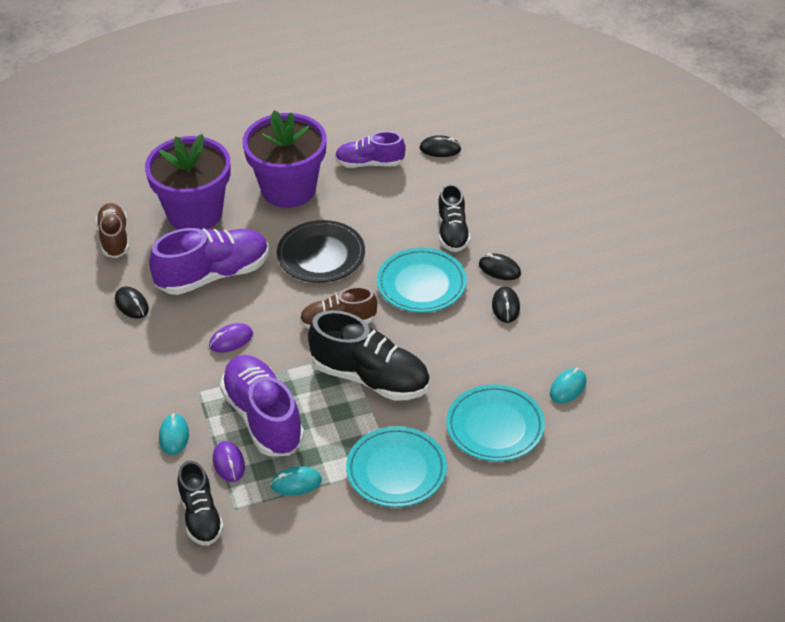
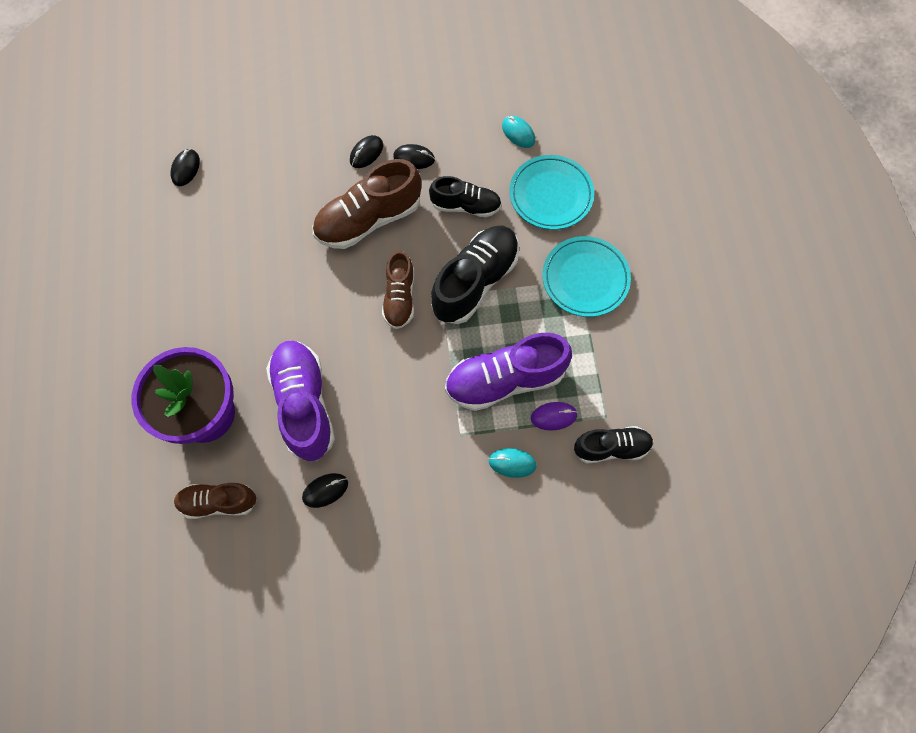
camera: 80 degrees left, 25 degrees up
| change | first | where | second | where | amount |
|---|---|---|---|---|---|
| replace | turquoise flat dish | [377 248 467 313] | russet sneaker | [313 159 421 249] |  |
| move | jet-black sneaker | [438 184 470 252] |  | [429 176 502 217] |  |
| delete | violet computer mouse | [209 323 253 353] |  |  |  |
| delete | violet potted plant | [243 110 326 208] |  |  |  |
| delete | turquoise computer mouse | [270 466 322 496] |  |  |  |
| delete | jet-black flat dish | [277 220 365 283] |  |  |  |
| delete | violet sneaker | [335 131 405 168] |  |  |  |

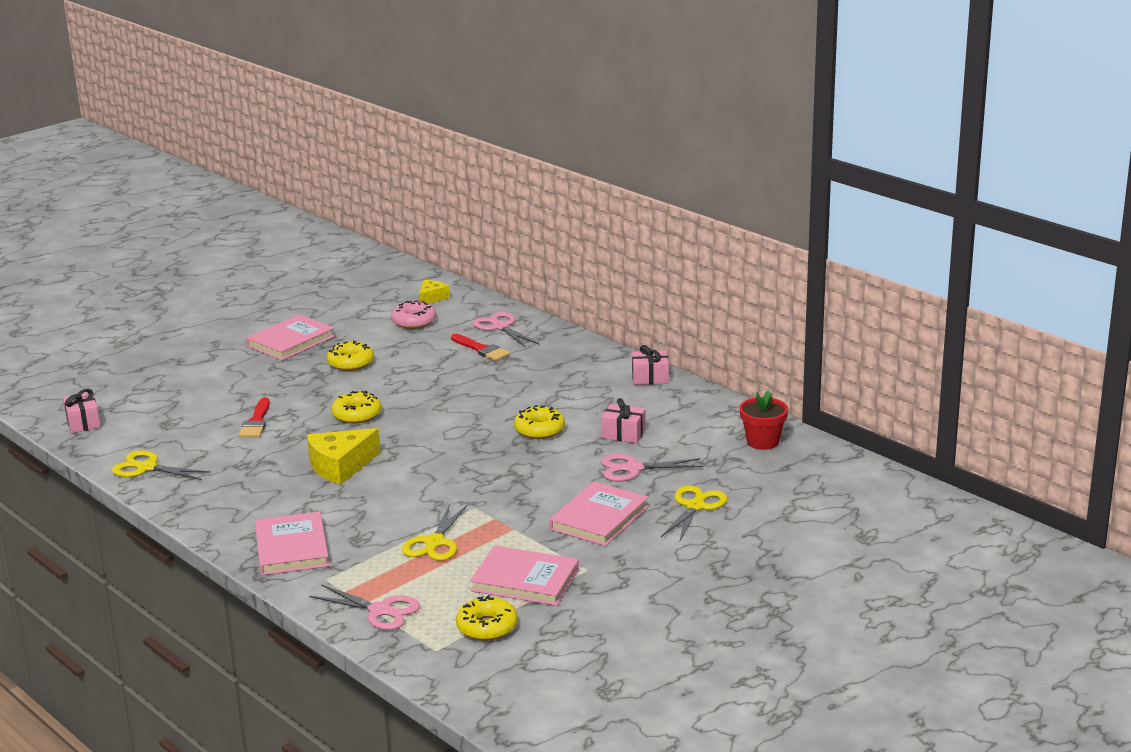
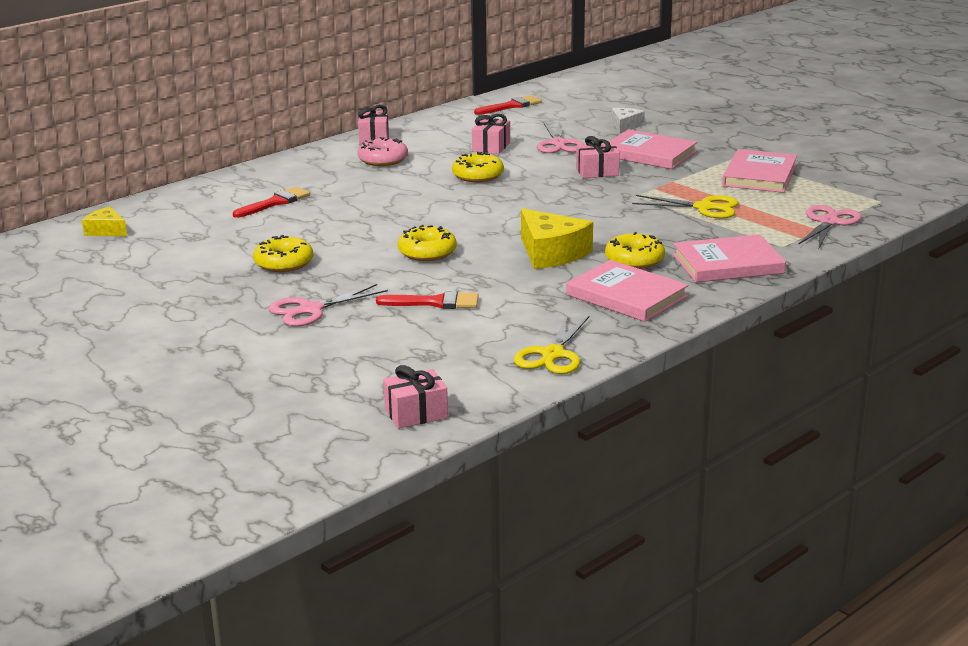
camera: 90 degrees left, 0 degrees up
| change | first | where | second | where | amount |
|---|---|---|---|---|---|
| move | rosy shears | [473 312 539 347] |  | [269 284 388 327] |  |
| move | rosy glazed donut | [391 301 436 329] |  | [358 137 408 166] |  |
| replace | red potted plant | [739 390 788 450] | red brush | [474 95 542 115] |  |
| move | rosy book | [246 314 335 361] |  | [566 260 689 322] |  |
| insert |  |  | rosy present | [576 136 620 178] |  |
| move | yellow glazed donut | [456 595 518 641] |  | [605 232 665 269] |  |
| replace | yellow shears | [661 485 727 543] | pure white cheese | [612 108 645 134] |  |

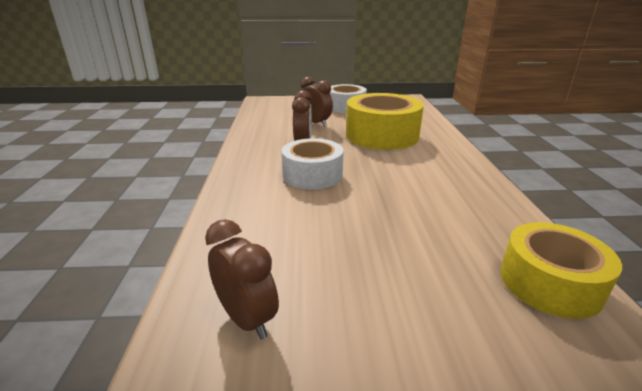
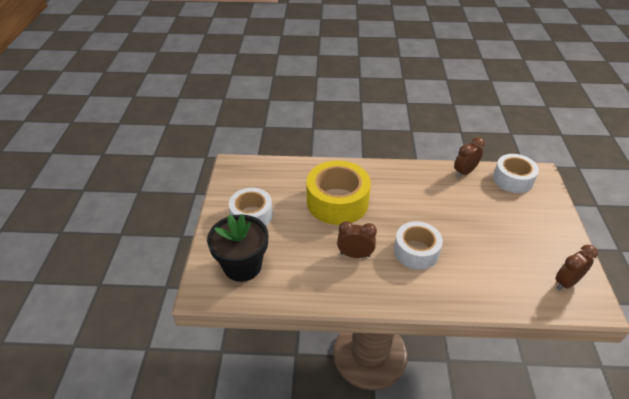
camera: 85 degrees left, 15 degrees up
| change | first | where | second | where | amount |
|---|---|---|---|---|---|
| insert |  |  | jet-black potted plant | [207 214 268 282] |  |
| move | russet bedside clock | [301 77 333 127] |  | [454 137 485 178] |  |
| recolor | yellow roll of tape | [500 222 622 319] | pure white roll of tape | [493 154 539 193] |  |

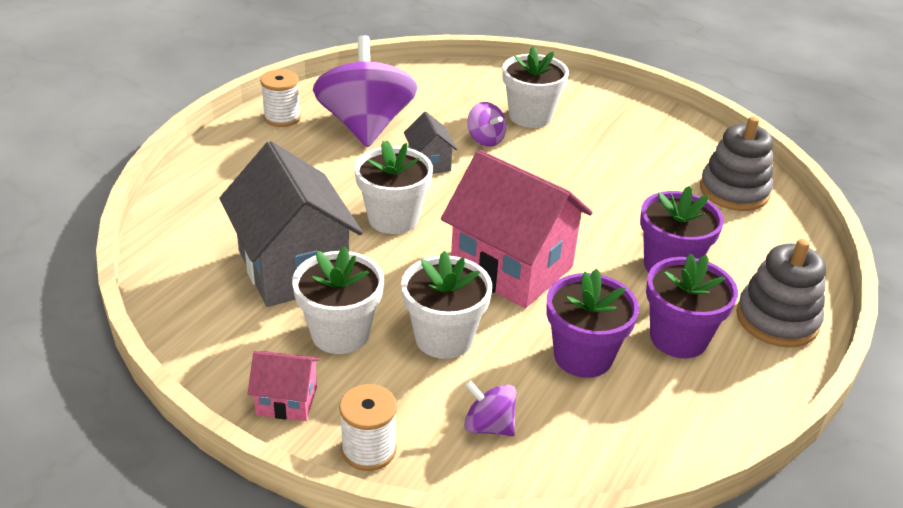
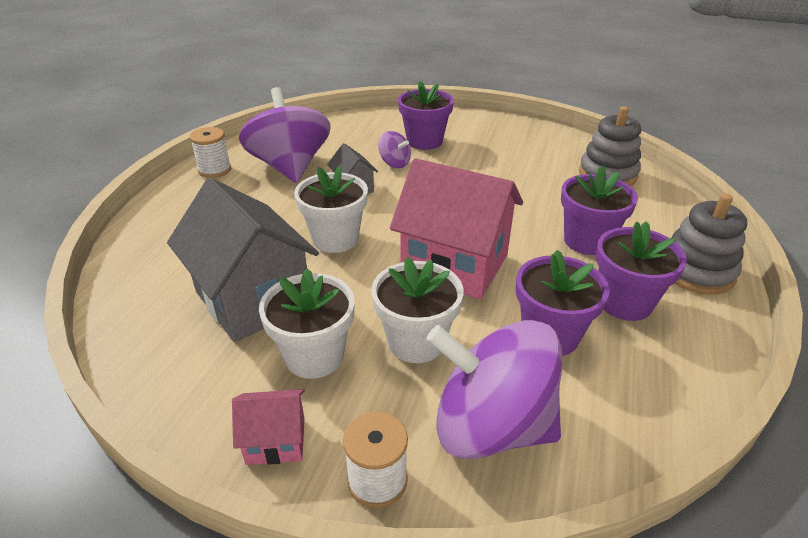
camera: 10 degrees left, 0 degrees up
| change | first | where | second | where | amount |
|---|---|---|---|---|---|
| recolor | pure white potted plant | [502 46 569 128] | violet potted plant | [398 81 454 150] |  |
| resize | violet toy top | [464 380 516 436] |  | [427 320 562 459] | x2.29 |

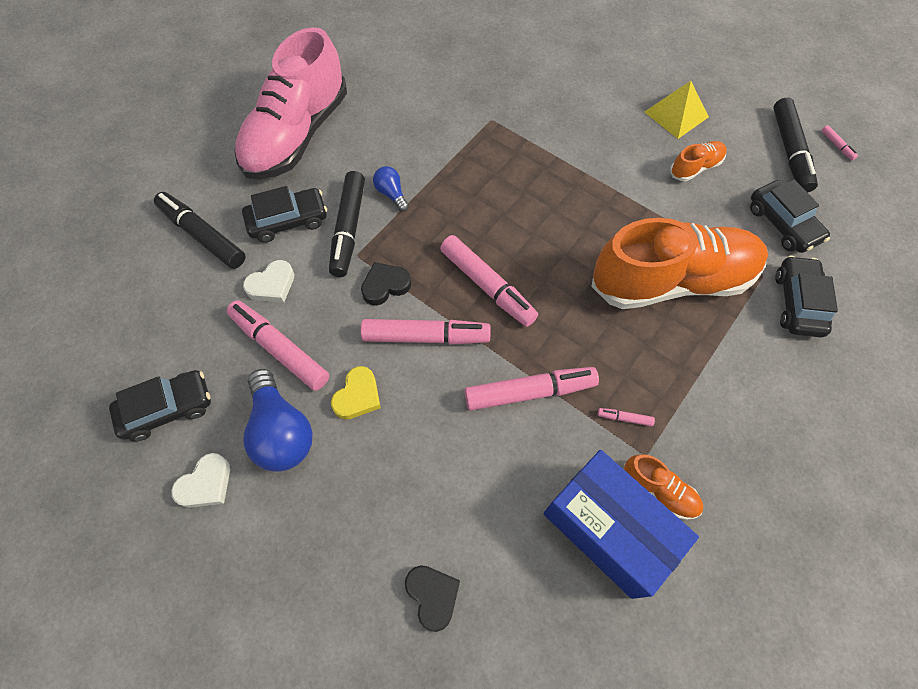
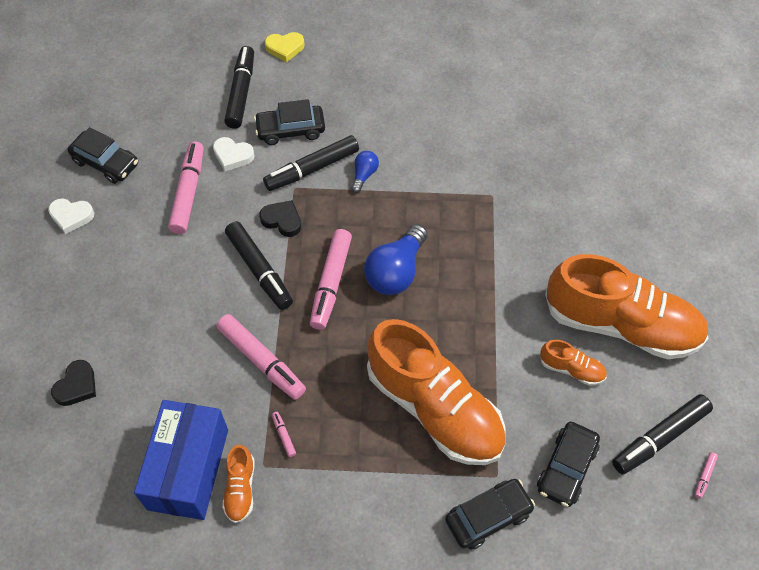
camera: 55 degrees right, 5 degrees down
| change | first | where | second | where | amount |
|---|---|---|---|---|---|
| recolor | rosy felt pen | [361 319 491 345] | jet-black felt pen | [225 221 293 310] |  |
| rotate | jet-black automobile | [242 186 327 243] |  | [254 99 325 145] | 135 degrees clockwise |
| move | yellow heart | [331 366 381 419] |  | [265 32 305 62] |  |
| move | blue bulb | [243 369 313 472] |  | [364 224 428 295] |  |
| replace | yellow pyramid shape | [644 81 709 139] | orange sneaker | [545 254 709 359] |  |
| delete | rosy sneaker | [235 27 347 179] |  |  |  |

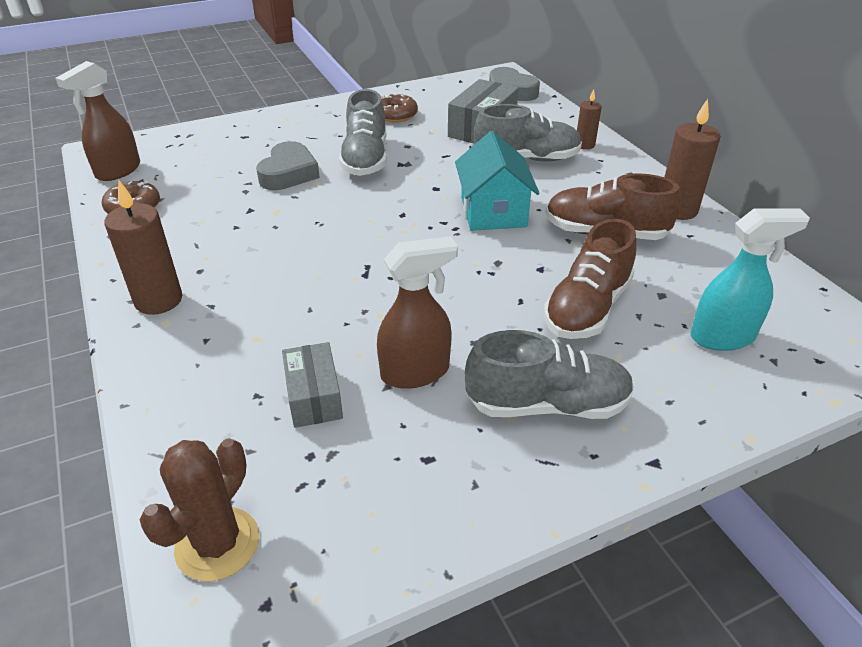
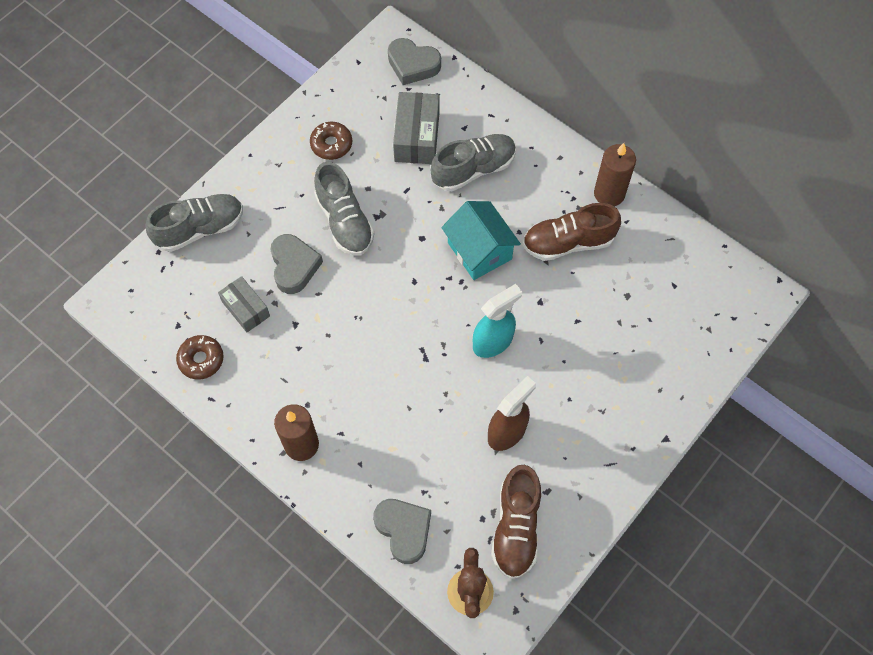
camera: 25 degrees left, 25 degrees up
| change | first | where | second | where | amount |
|---|---|---|---|---|---|
| move | gray sneaker | [465 330 634 419] |  | [145 194 243 252] |  |
| move | gray parcel | [282 342 343 428] |  | [218 276 270 332] |  |
| insert |  |  | gray heart | [373 499 431 564] |  |
| move | turquoise spray bottle | [691 208 810 351] |  | [473 284 522 358] |  |
| move | russet sneaker | [544 219 636 339] |  | [491 465 541 579] |  |
| delete | russet spray bottle | [55 61 140 181] |  |  |  |
| delete | russet candle | [577 89 602 150] |  |  |  |

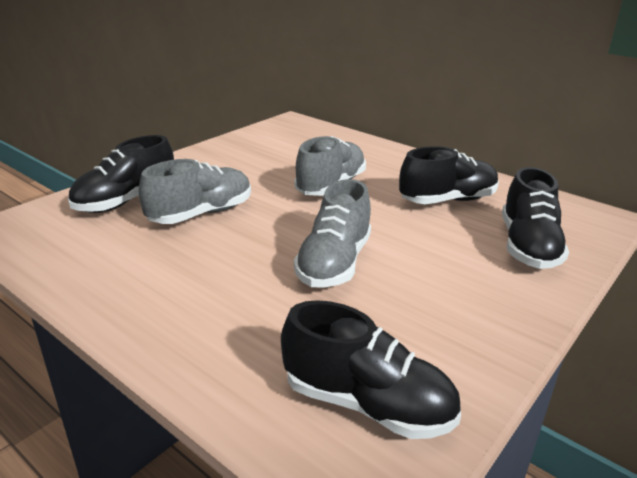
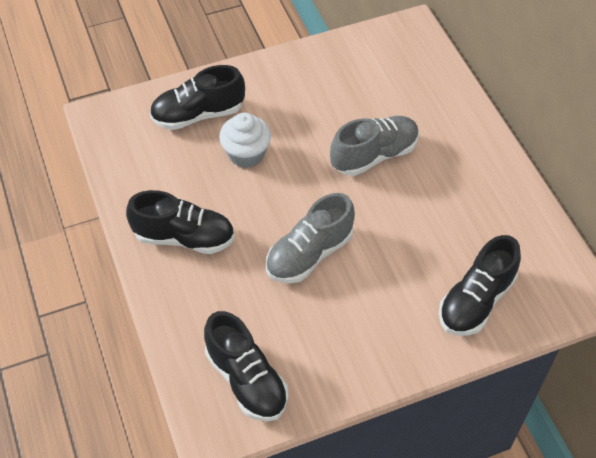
camera: 30 degrees right, 25 degrees up
| change | first | where | second | where | amount |
|---|---|---|---|---|---|
| move | jet-black sneaker | [399 146 499 204] |  | [126 190 235 254] |  |
| replace | gray sneaker | [139 159 251 224] | pure white muffin | [219 113 271 168] |  |

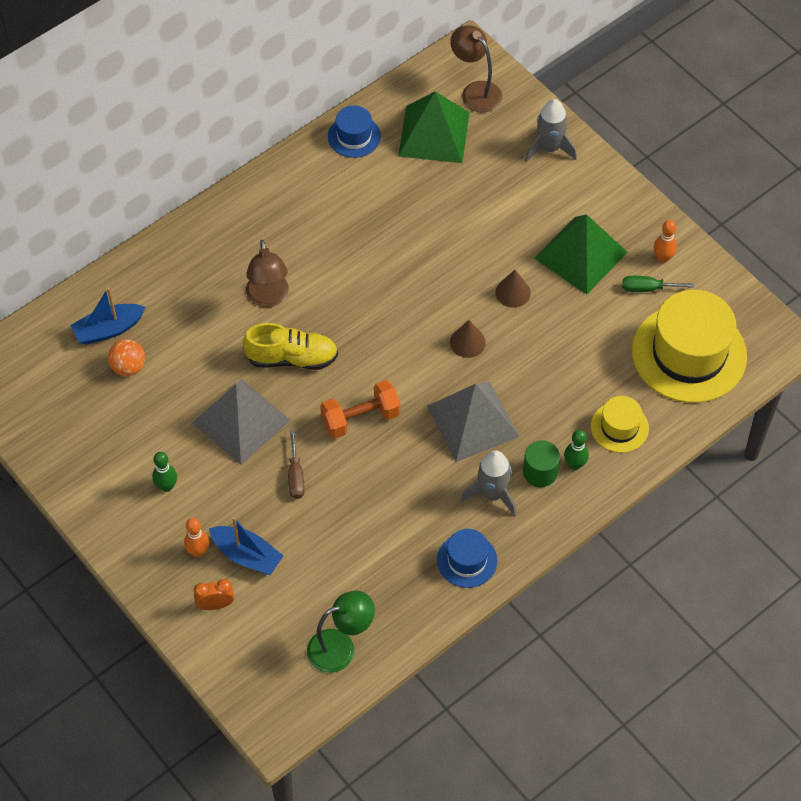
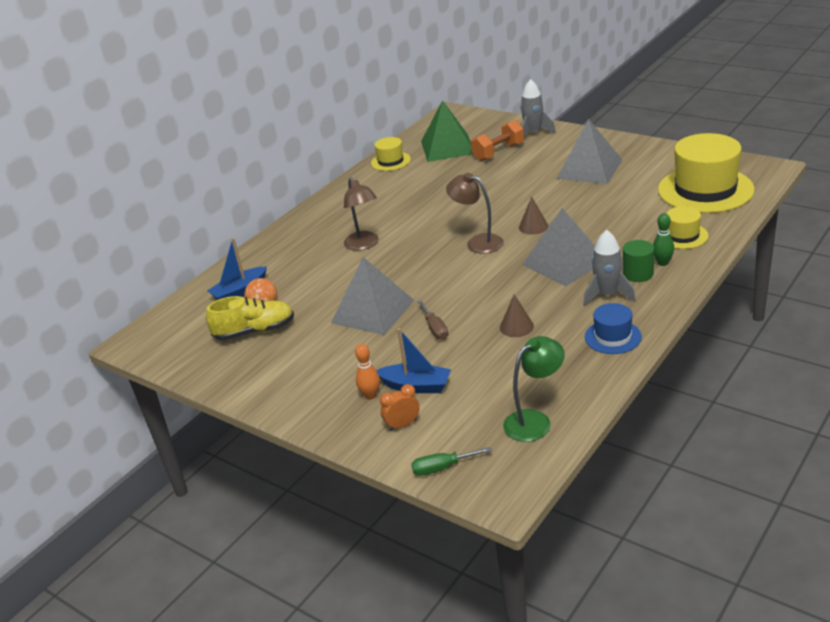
camera: 10 degrees left, 25 degrees down
| change | first | where | second | where | amount |
|---|---|---|---|---|---|
| move | yellow sneaker | [243 323 338 370] |  | [206 296 294 341] |  |
| recolor | blue top hat | [328 105 381 158] | yellow top hat | [371 137 411 171] |  |
| move | emerald screwdriver | [622 276 694 292] |  | [412 447 492 476] |  |
| move | russet lamp | [450 26 502 113] |  | [446 173 504 254] |  |
| move | orange hand weight | [320 380 401 439] |  | [471 120 524 161] |  |
| move | russet solid cone | [495 270 531 308] |  | [500 294 534 337] |  |
| recolor | emerald pyramid shape | [534 214 627 294] | gray pyramid shape | [556 119 622 184] |  |
| delete | emerald tenpin | [152 452 177 492] |  |  |  |
| delete | orange tenpin | [654 220 677 263] |  |  |  |

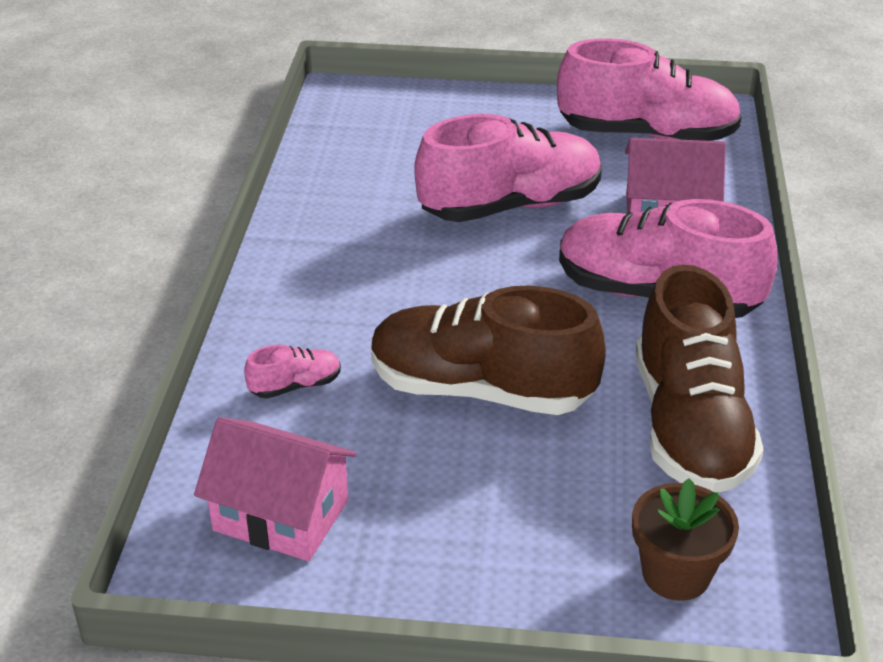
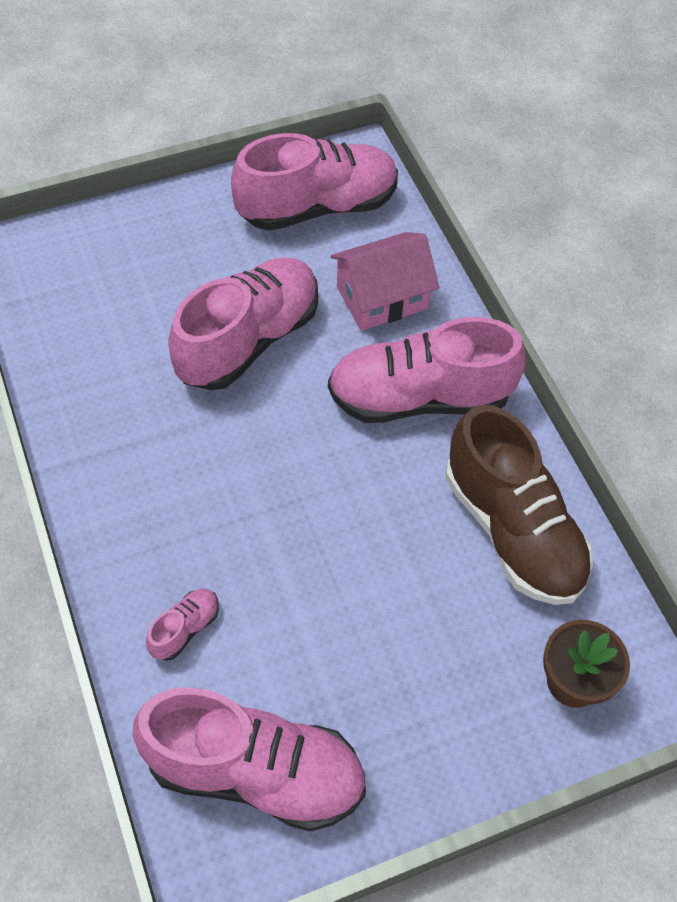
camera: 30 degrees left, 20 degrees up
| change | first | where | second | where | amount |
|---|---|---|---|---|---|
| replace | rosy toy house | [194 417 357 561] | rosy sneaker | [133 687 366 832] |  |
| delete | russet sneaker | [371 286 606 415] |  |  |  |

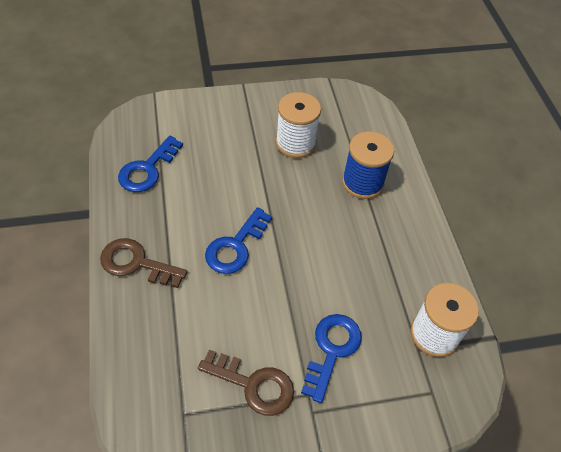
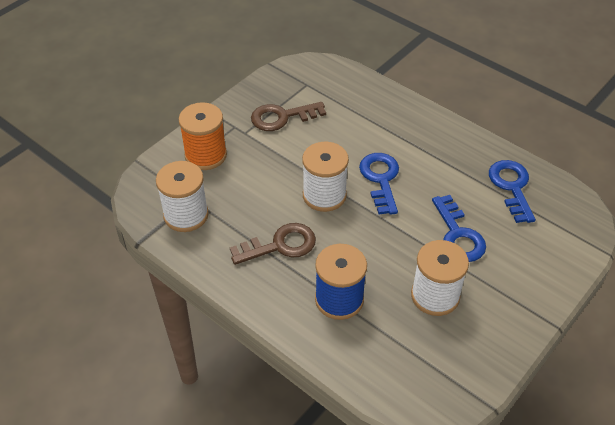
camera: 145 degrees right, 5 degrees down
| change | first | where | second | where | amount |
|---|---|---|---|---|---|
| insert |  |  | orange bobbin | [179 102 227 170] |  |
| move | russet key | [100 238 188 288] |  | [230 223 316 265] |  |
| insert |  |  | pure white bobbin | [302 142 349 212] |  |
| move | blue key | [301 314 362 403] |  | [432 195 486 262] |  |

